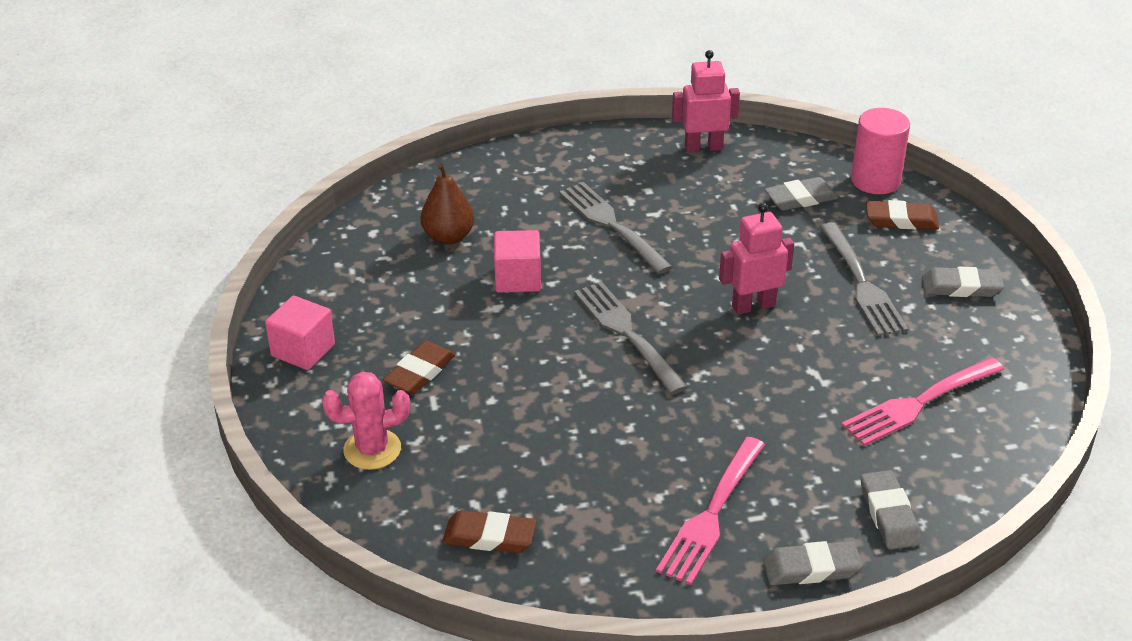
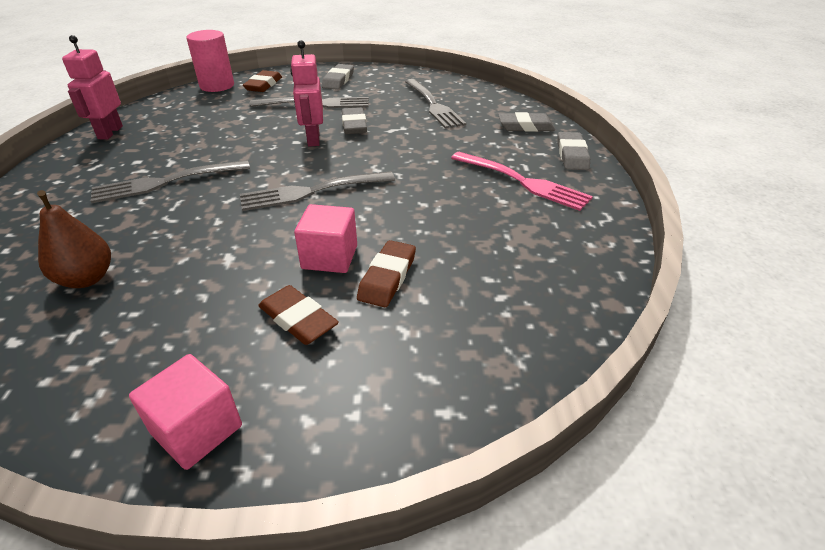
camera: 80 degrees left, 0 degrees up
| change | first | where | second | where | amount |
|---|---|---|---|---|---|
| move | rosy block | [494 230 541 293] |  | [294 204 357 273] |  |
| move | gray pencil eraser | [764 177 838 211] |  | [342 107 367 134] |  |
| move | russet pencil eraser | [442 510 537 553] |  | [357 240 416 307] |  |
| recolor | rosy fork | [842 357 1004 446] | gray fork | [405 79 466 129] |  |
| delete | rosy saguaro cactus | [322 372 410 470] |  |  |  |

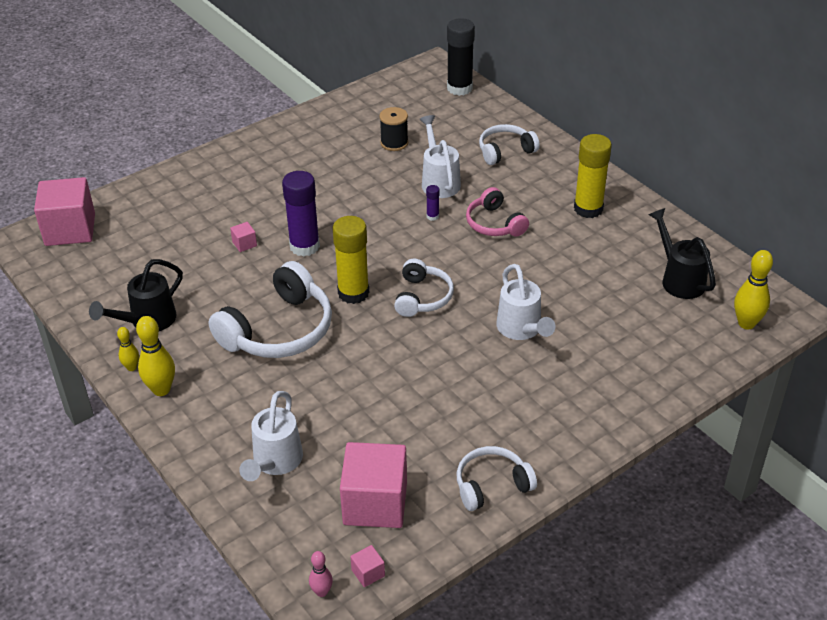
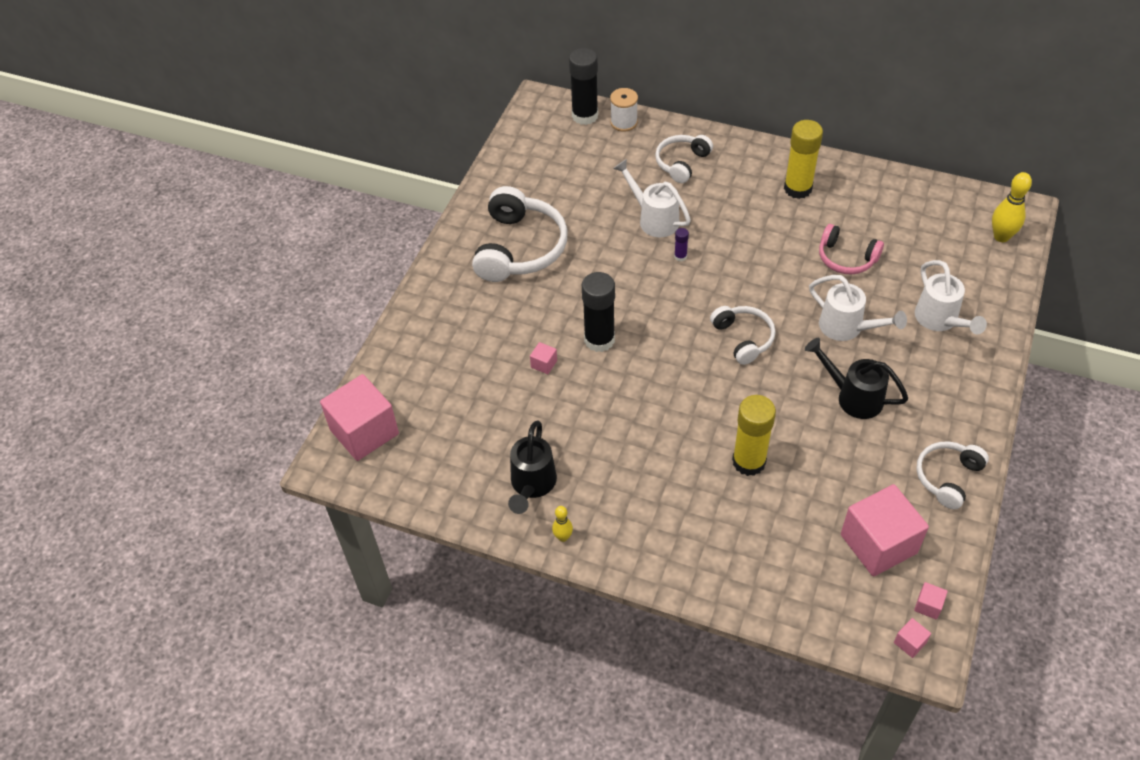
camera: 30 degrees left, 10 degrees up
| change | first | where | second | where | amount |
|---|---|---|---|---|---|
| move | pure white over-ear headphones | [208 261 332 358] |  | [472 186 568 282] |  |
| recolor | violet glue | [282 171 320 257] | jet-black glue | [582 272 615 352] |  |
| insert |  |  | pure white bobbin | [610 88 638 132] |  |
| move | yellow glue | [333 216 369 304] |  | [732 395 776 476] |  |
| move | jet-black sprinkling can | [649 208 716 299] |  | [805 338 908 419] |  |
| move | rosy over-ear headphones | [466 187 529 237] |  | [819 224 884 274] |  |
| replace | rosy tenpin | [309 551 333 597] | rosy block | [894 618 931 658] |  |
| move | pure white sprinkling can | [239 391 303 481] |  | [915 260 987 335] |  |
| delete | yellow tenpin | [136 316 175 396] |  |  |  |
| delete | jet-black bobbin | [379 107 408 151] |  |  |  |

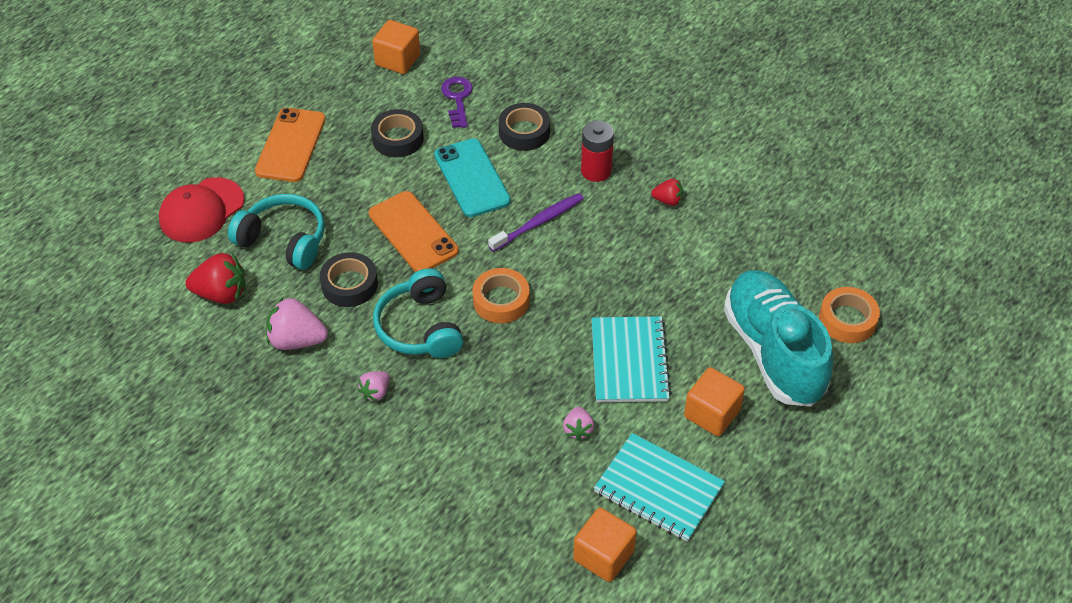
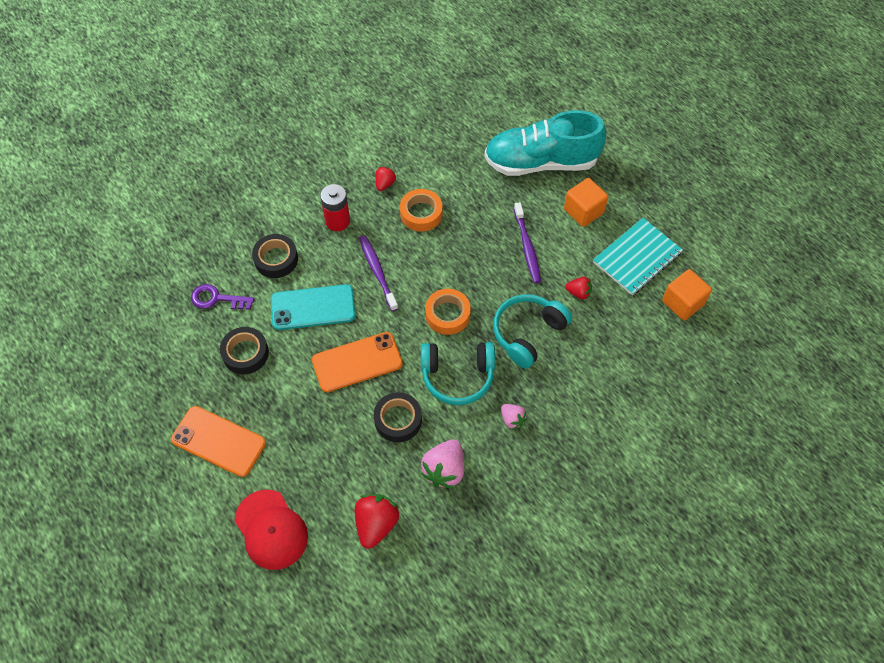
camera: 75 degrees left, 10 degrees up
| change | first | where | second | where | amount |
|---|---|---|---|---|---|
| move | orange roll of tape | [819 287 880 343] |  | [400 189 443 232] |  |
| move | turquoise over-ear headphones | [228 194 325 270] |  | [493 294 572 369] |  |
| replace | turquoise notepad | [591 316 672 402] | violet toothbrush | [514 202 541 283] |  |
| recolor | rosy berry | [563 407 594 441] | red berry | [565 277 592 299] |  |
| delete | orange block | [372 20 420 74] |  |  |  |

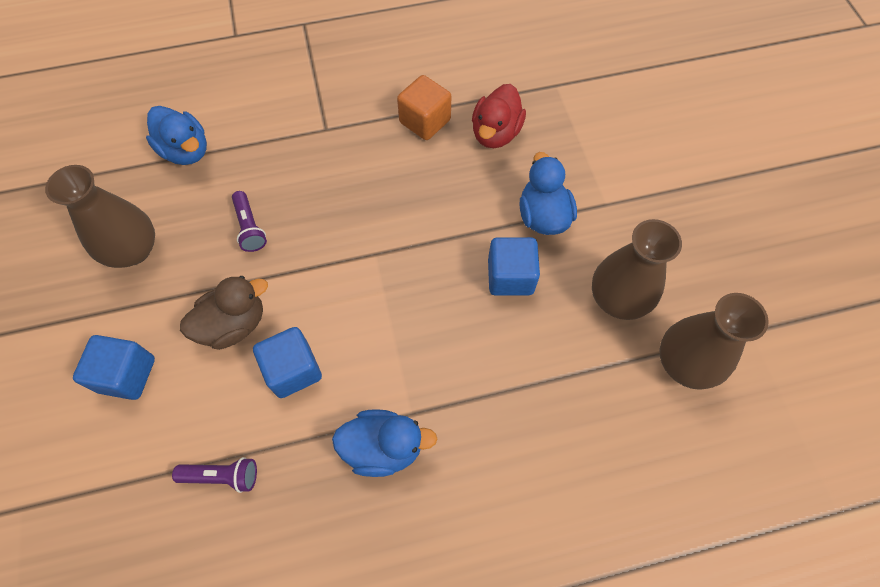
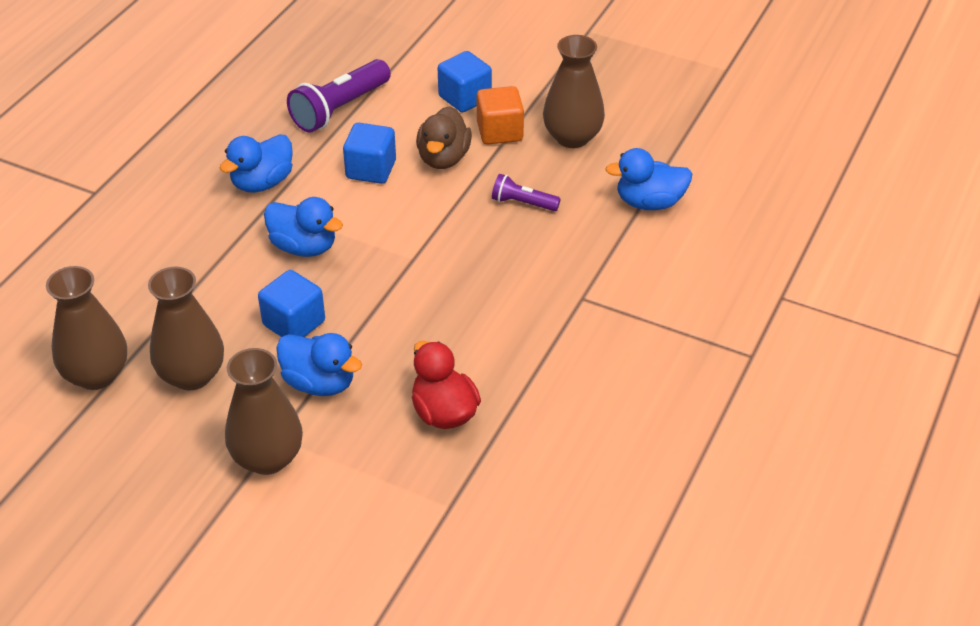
camera: 130 degrees right, 20 degrees down
| change | first | where | second | where | amount |
|---|---|---|---|---|---|
| insert |  |  | russet tall vase | [225 348 303 475] |  |
| insert |  |  | blue toy duck | [264 197 343 257] |  |
| resize | violet pocket torch | [172 457 257 493] |  | [287 59 391 133] | x1.81 |
| move | orange block | [397 75 451 140] |  | [477 86 524 145] |  |

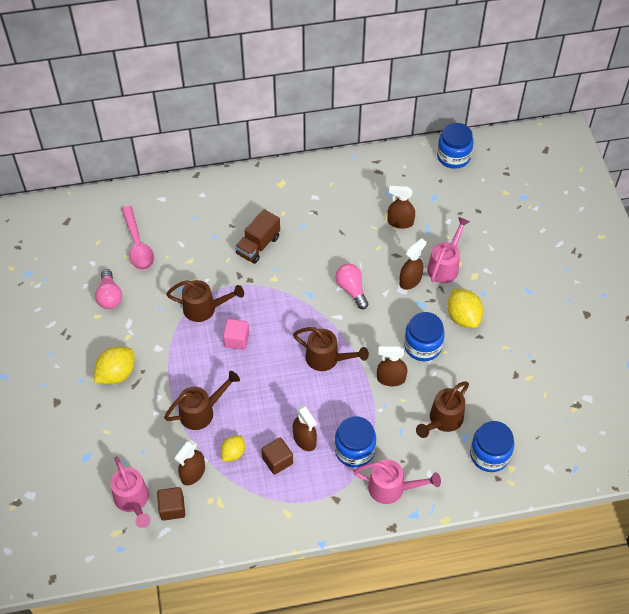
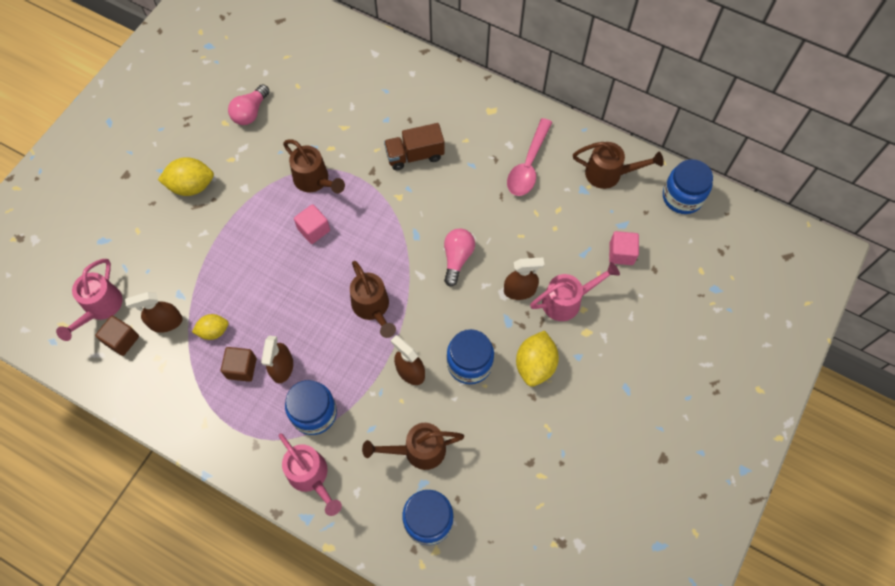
camera: 40 degrees right, 10 degrees up
| change | first | where | second | where | amount |
|---|---|---|---|---|---|
| move | rosy tablespoon | [122 206 154 270] |  | [507 118 552 196] |  |
| move | russet sprinkling can | [164 371 240 430] |  | [573 142 664 189] |  |
| insert |  |  | rosy block | [609 231 639 265] |  |
| delete | russet spray bottle | [387 186 415 229] |  |  |  |

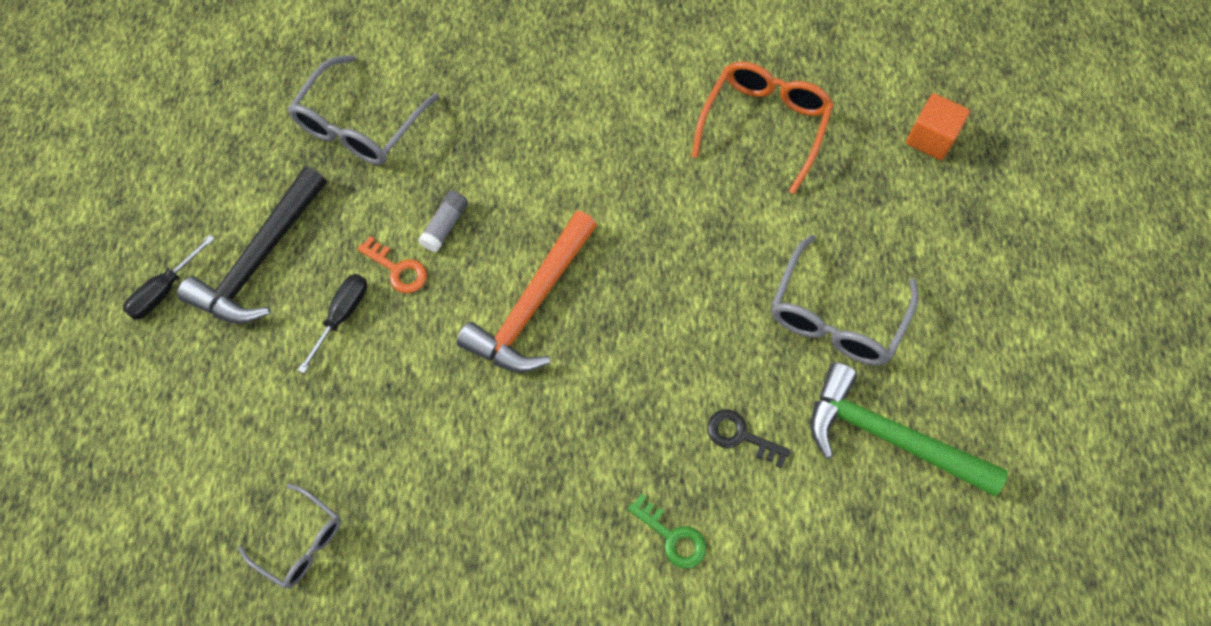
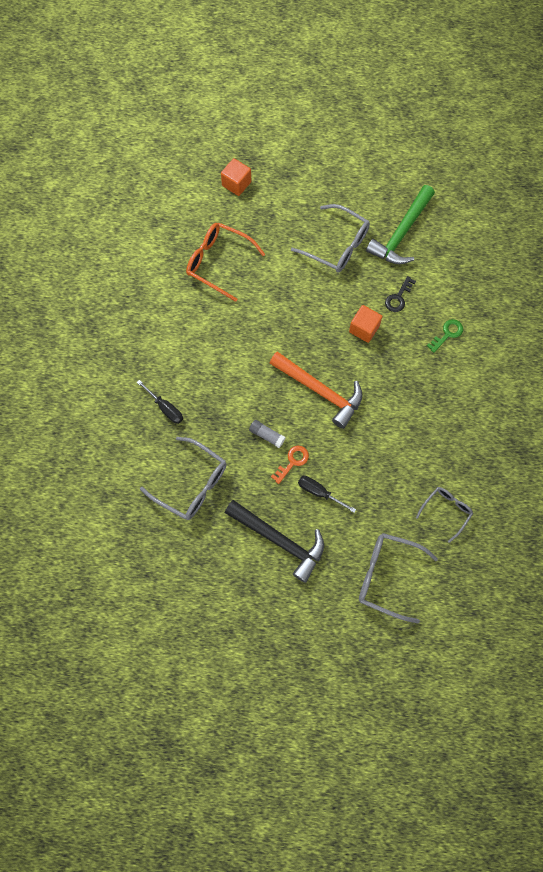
camera: 85 degrees left, 5 degrees up
| change | first | where | second | where | amount |
|---|---|---|---|---|---|
| move | jet-black screwdriver | [123 235 215 320] |  | [137 380 183 424] |  |
| insert |  |  | orange block | [349 305 382 343] |  |
| insert |  |  | gray eyeglasses | [359 533 438 623] |  |

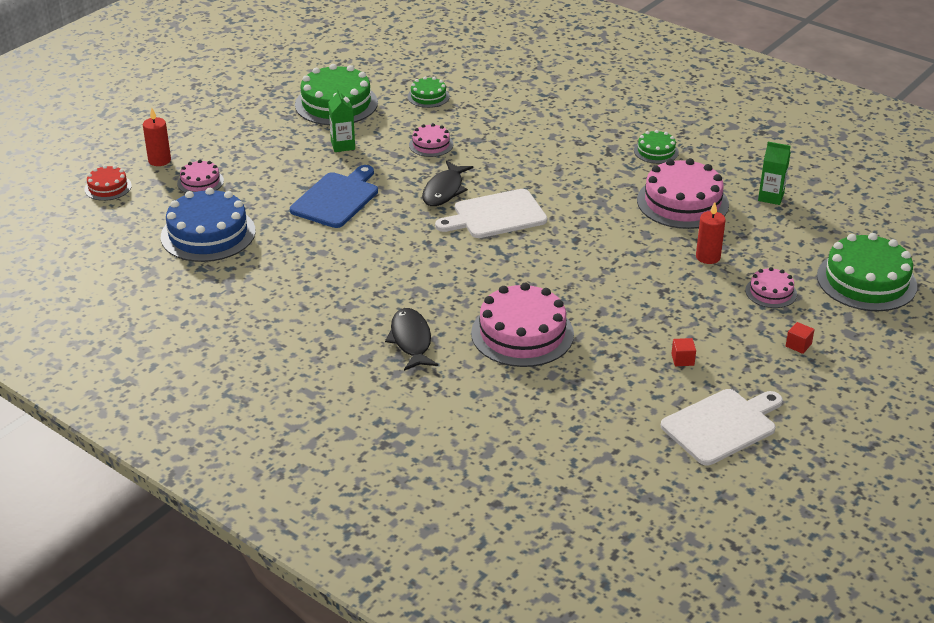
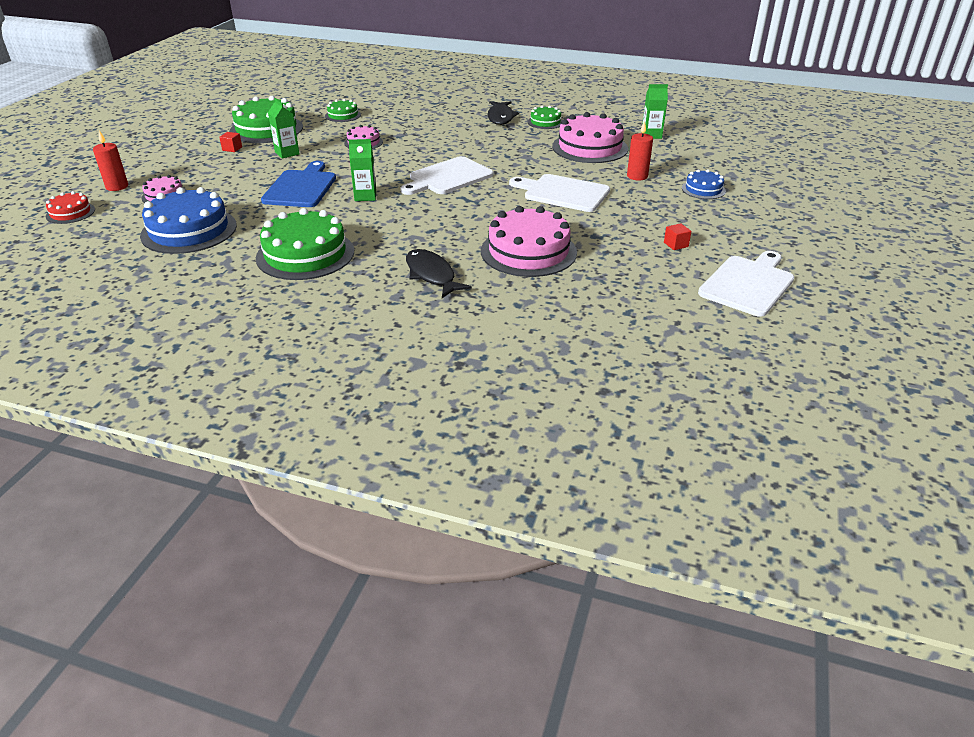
camera: 20 degrees left, 0 degrees up
| change | first | where | second | where | amount |
|---|---|---|---|---|---|
| move | red block | [786 322 815 354] |  | [219 132 242 152] |  |
| move | emerald gateau | [817 233 917 311] |  | [256 208 354 280] |  |
| insert |  |  | emerald milk carton | [349 139 376 201] |  |
| move | jet-black fish figure | [422 161 473 206] |  | [487 101 519 125] |  |
| insert |  |  | pure white bread board | [509 174 610 212] |  |
| recolor | rosy gateau | [745 267 797 308] | blue gateau | [682 169 726 199] |  |

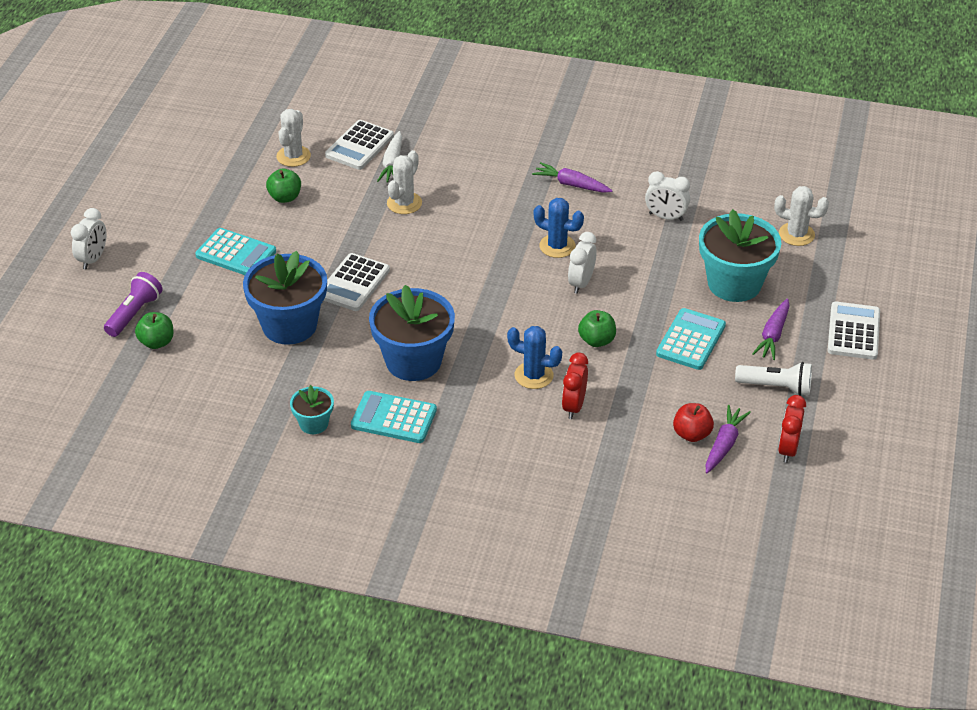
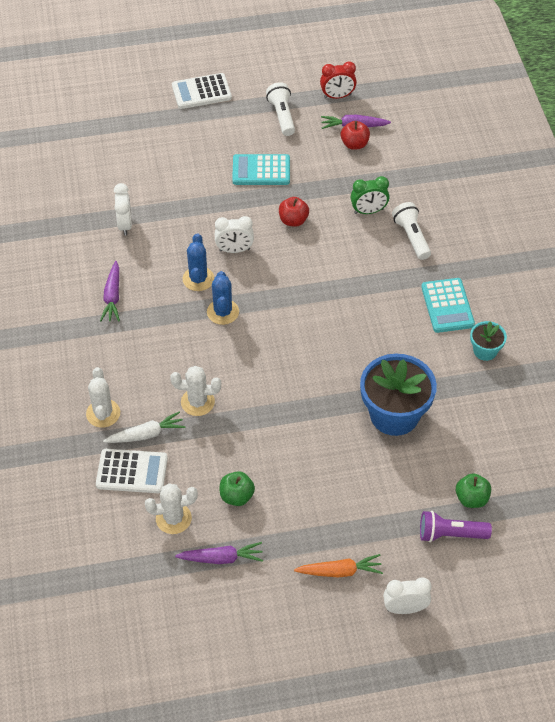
camera: 115 degrees left, 10 degrees up
| change | first | where | second | where | amount |
|---|---|---|---|---|---|
| move | pure white saguaro cactus | [774 186 829 246] |  | [86 367 120 428] |  |
| move | violet carrot | [752 298 790 360] |  | [175 542 263 564] |  |
| move | blue saguaro cactus | [507 326 562 389] |  | [207 271 239 325] |  |
| recolor | emerald apple | [578 310 616 347] | red apple | [279 197 309 227] |  |
| insert |  |  | orange carrot | [294 554 383 577] |  |
| recolor | red bedside clock | [562 353 588 419] | emerald bedside clock | [350 176 390 214] |  |
| insert |  |  | pure white pocket torch | [392 202 431 260] |  |
| delete | turquoise adding machine | [195 228 276 275] |  |  |  |
| delete | pure white adding machine | [323 253 390 311] |  |  |  |
| delete | blue potted plant | [369 285 455 381] |  |  |  |
| delete | turquoise potted plant | [699 209 781 302] |  |  |  |

